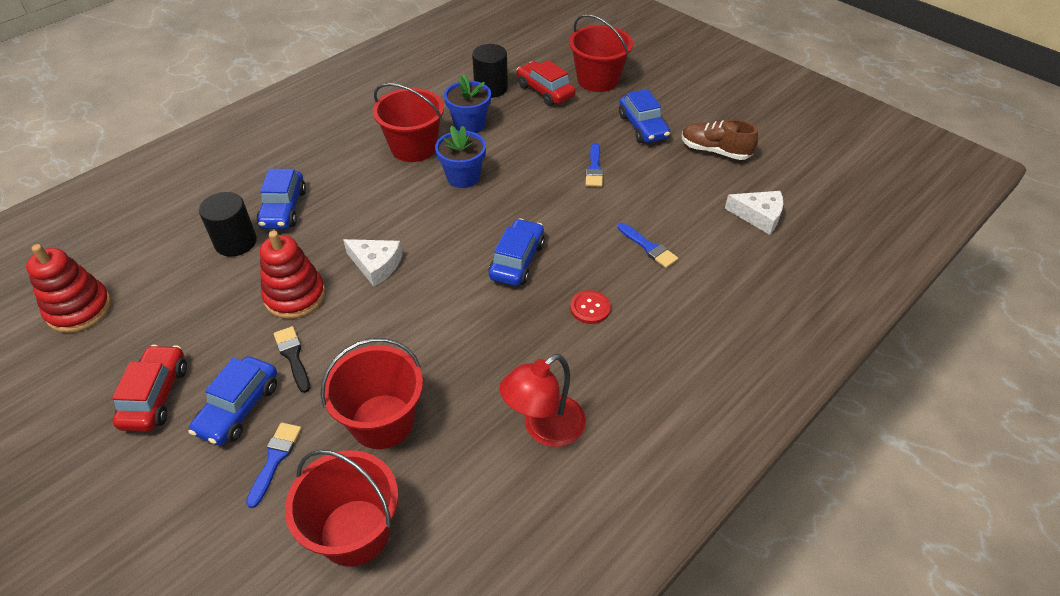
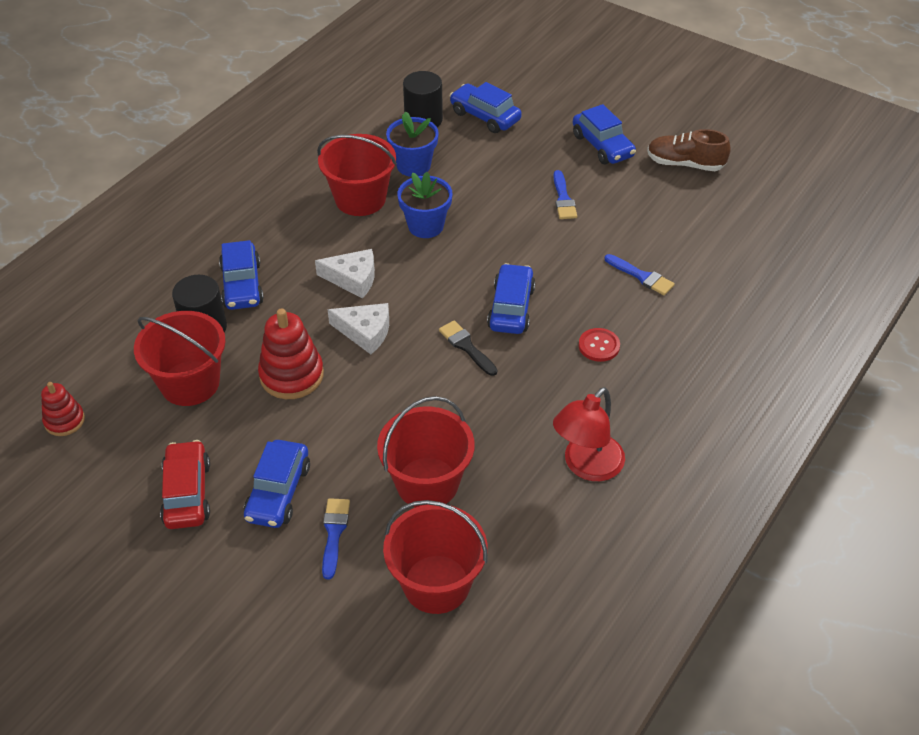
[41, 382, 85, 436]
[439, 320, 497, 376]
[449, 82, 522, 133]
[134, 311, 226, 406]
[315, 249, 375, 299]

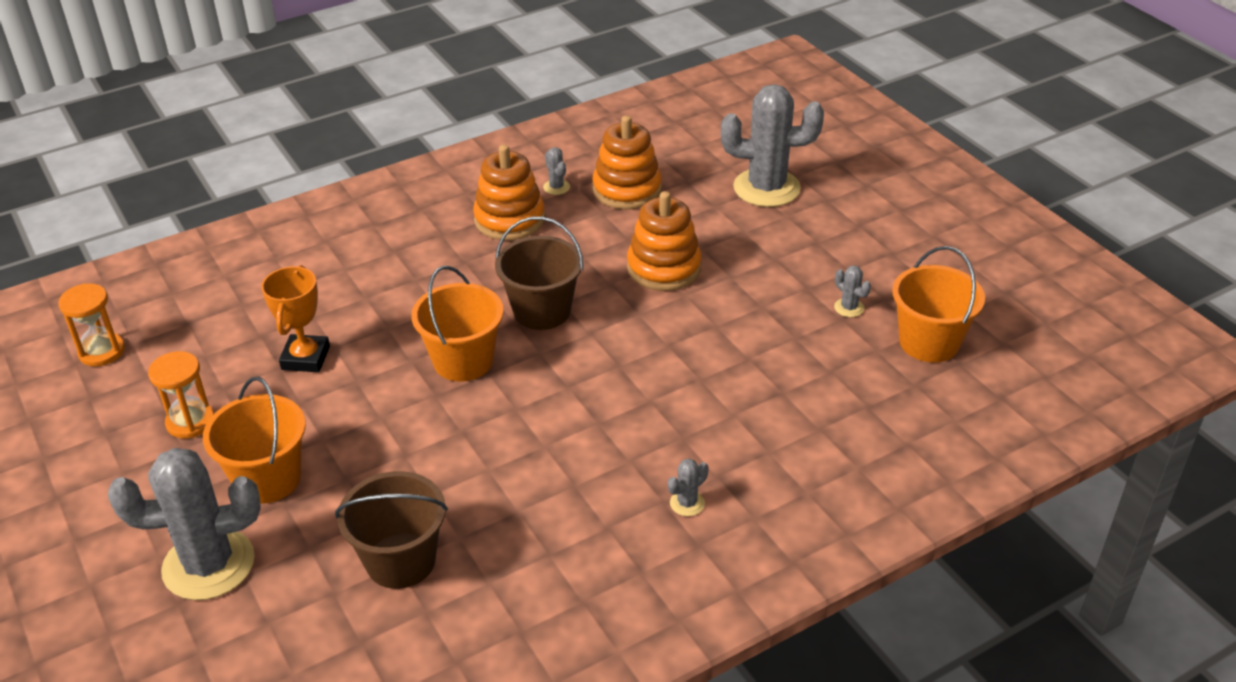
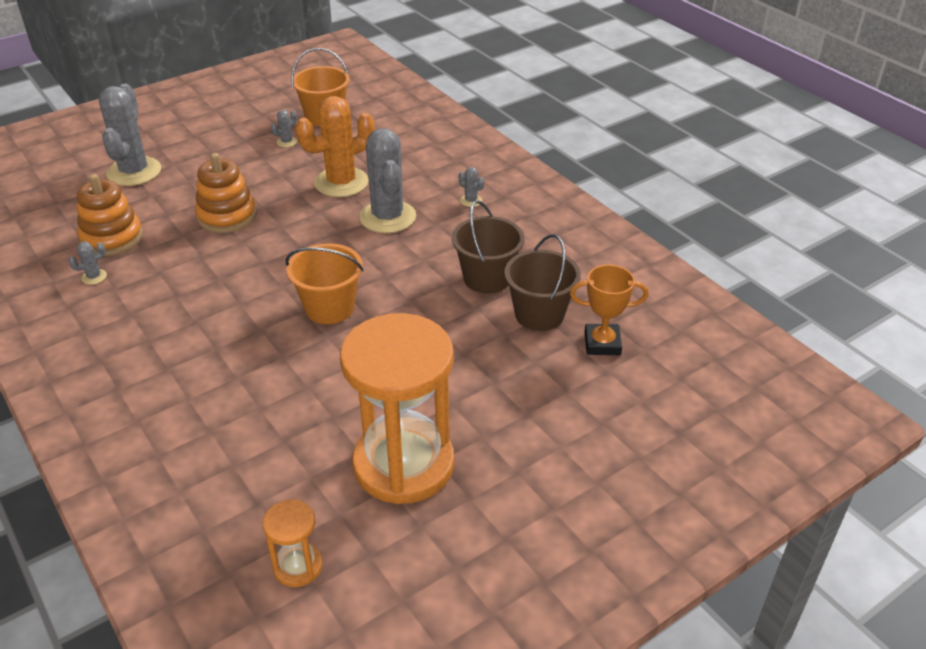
[359, 128, 416, 233]
[340, 313, 454, 504]
[203, 377, 306, 504] (first image)
[570, 265, 649, 355]
[473, 145, 545, 240] (first image)
[452, 200, 524, 294]
[296, 96, 375, 197]

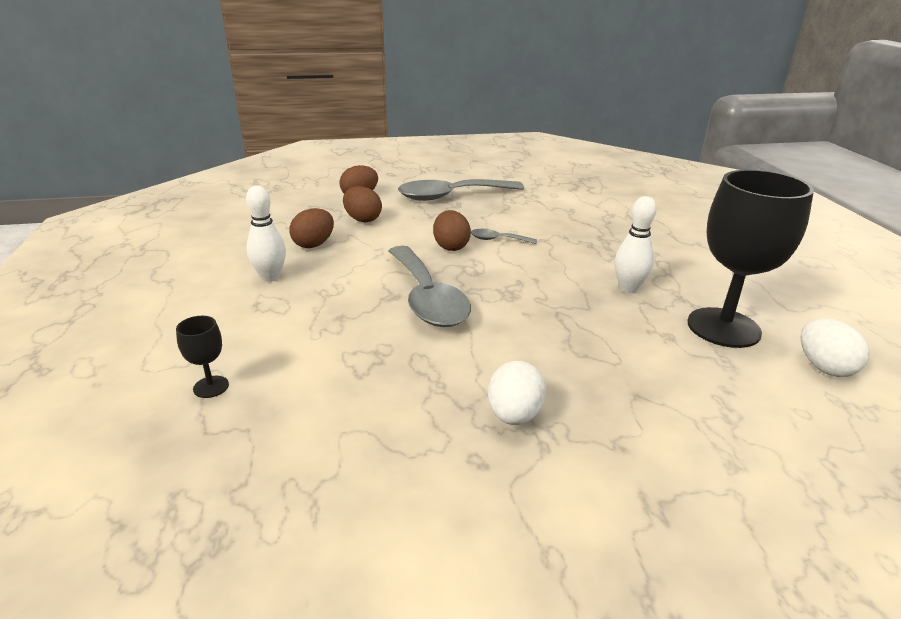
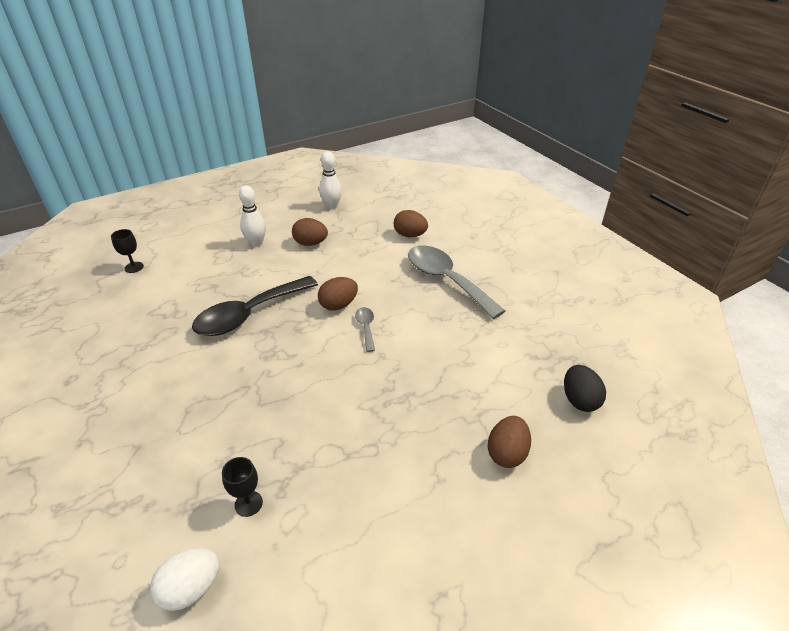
[488, 416, 531, 468]
[192, 276, 318, 336]
[488, 361, 546, 425] (first image)
[319, 151, 342, 209]
[222, 457, 263, 517]
[564, 365, 606, 412]

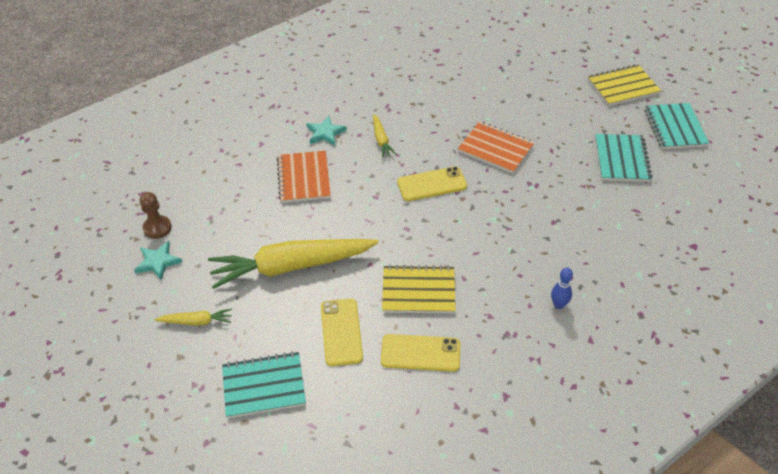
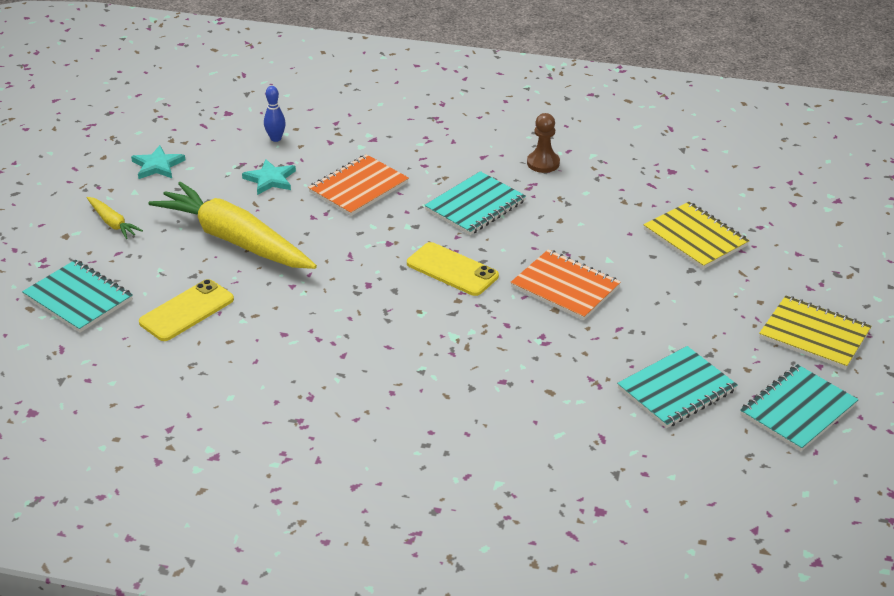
[527, 113, 560, 173]
[242, 159, 296, 195]
[424, 171, 526, 235]
[381, 334, 460, 372] (first image)
[643, 202, 749, 269]
[510, 249, 621, 320]
[264, 86, 286, 142]

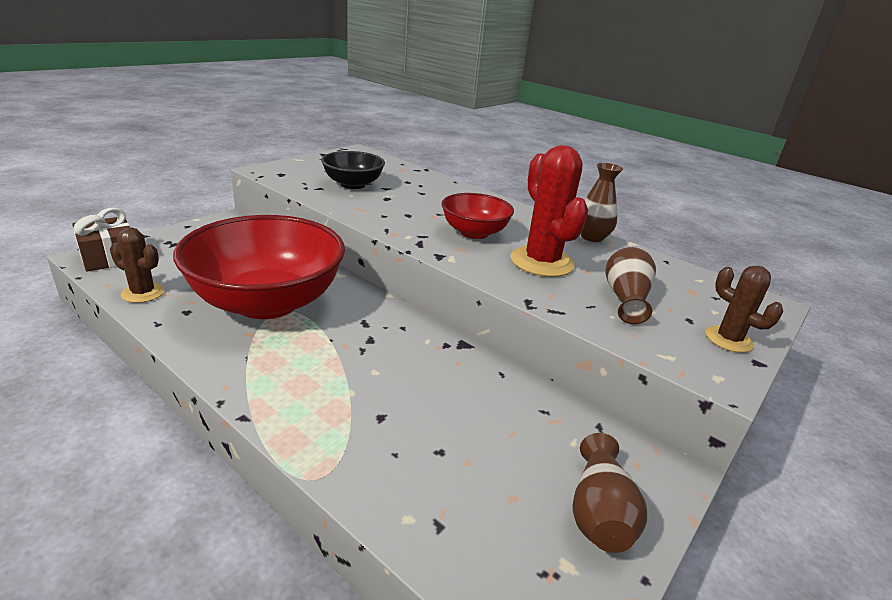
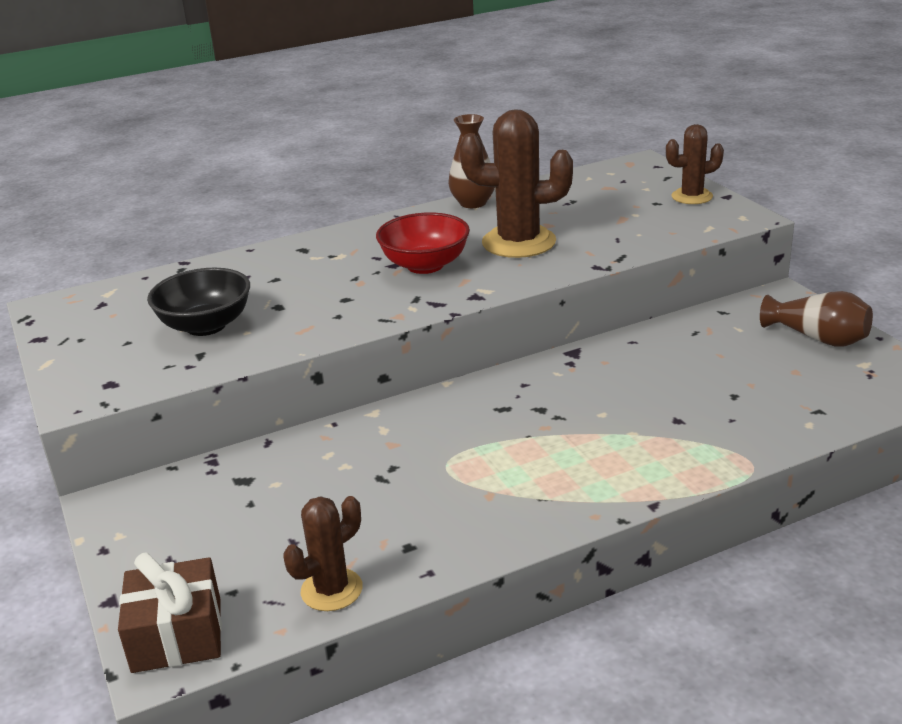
[173, 215, 345, 319] (first image)
[459, 109, 573, 258]
[605, 247, 656, 324] (first image)

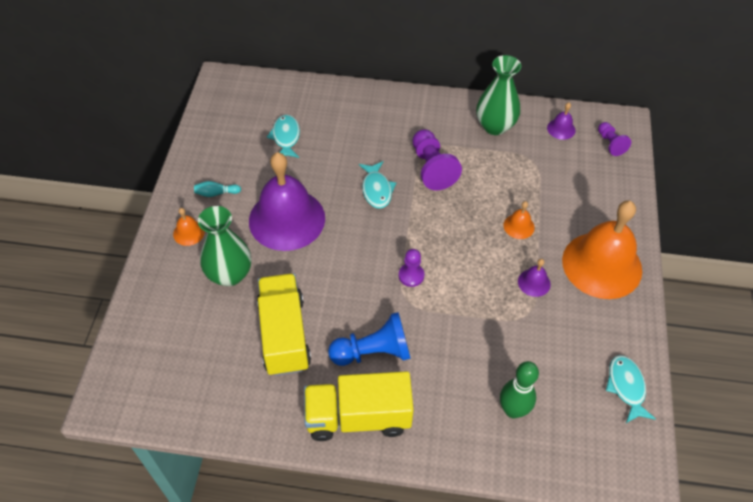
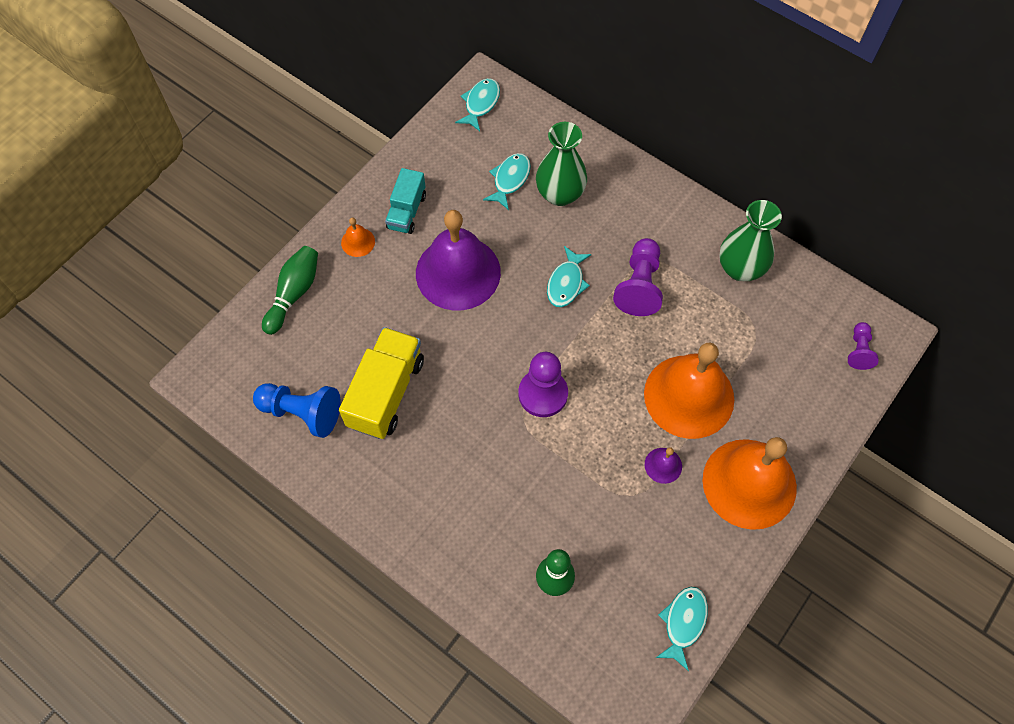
[385, 168, 426, 234]
[536, 122, 587, 206]
[304, 371, 414, 441] (first image)
[253, 383, 341, 438]
[518, 352, 568, 417]
[644, 342, 734, 439]
[547, 102, 576, 140] (first image)
[262, 246, 318, 335]
[455, 78, 500, 131]

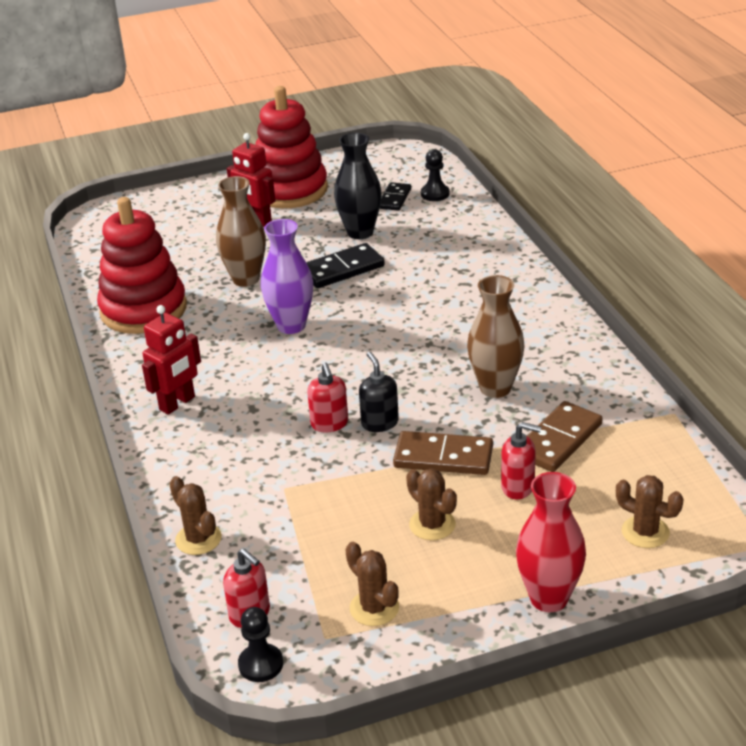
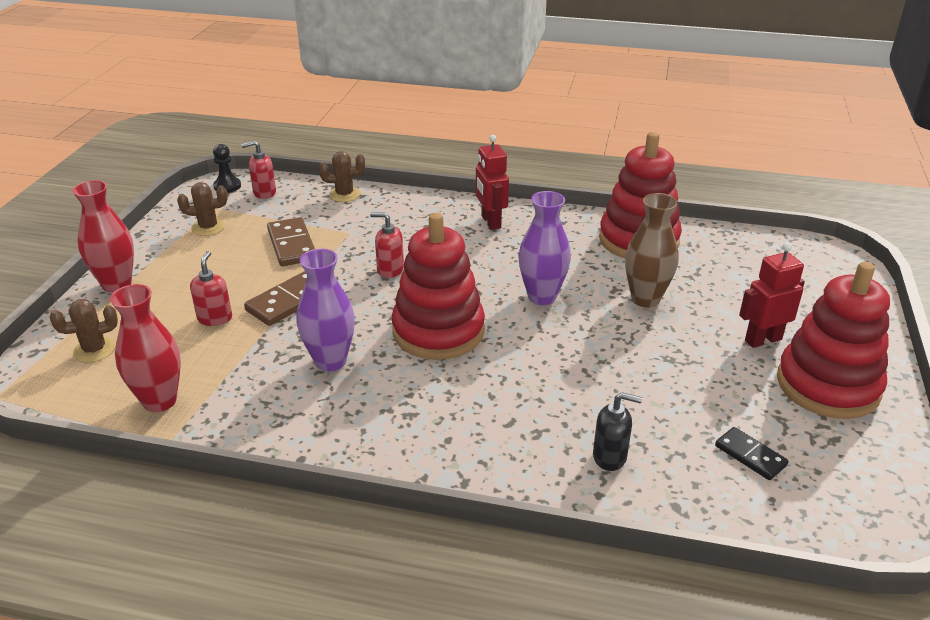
[306, 243, 385, 288] (first image)
[334, 133, 382, 239] (first image)
[593, 392, 642, 471]
[406, 468, 457, 540] (first image)
[421, 149, 449, 201] (first image)
[297, 249, 355, 372]
[190, 251, 232, 326]
[267, 217, 315, 266]
[110, 284, 181, 412]
[392, 213, 485, 360]

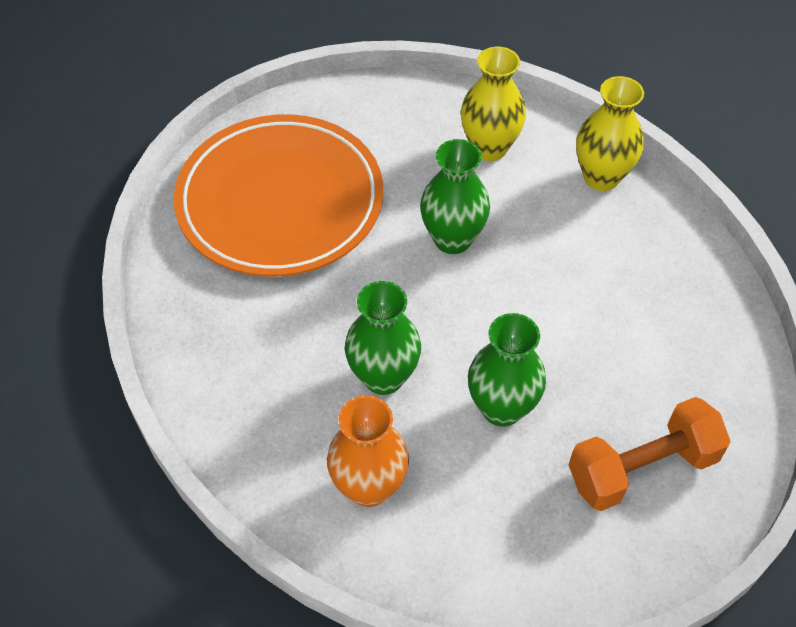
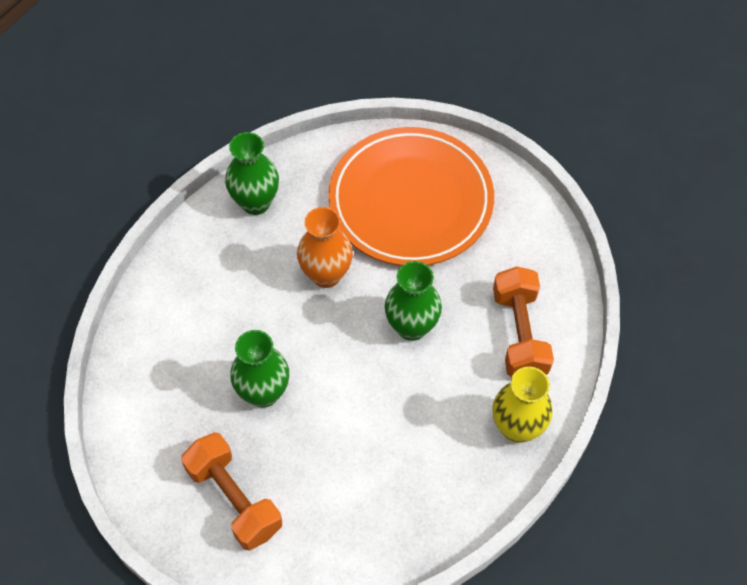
[297, 207, 353, 288]
[225, 132, 279, 215]
[493, 266, 554, 377]

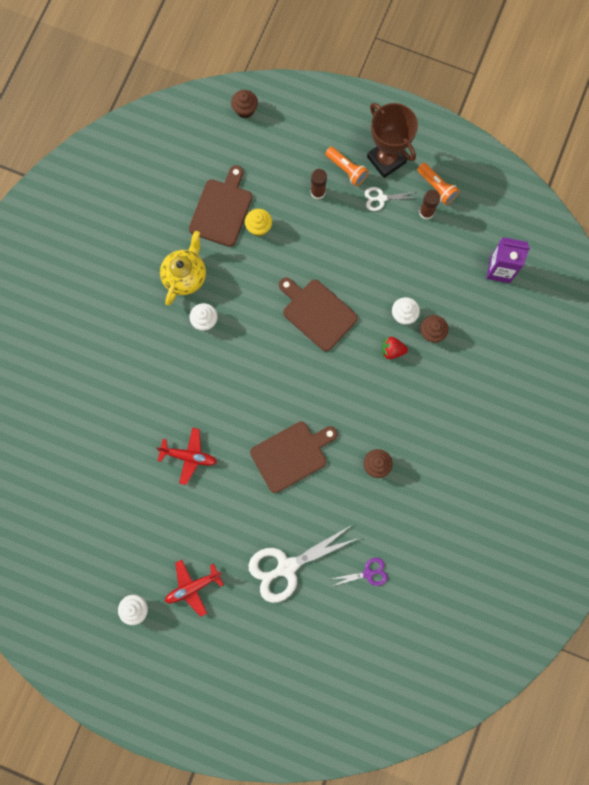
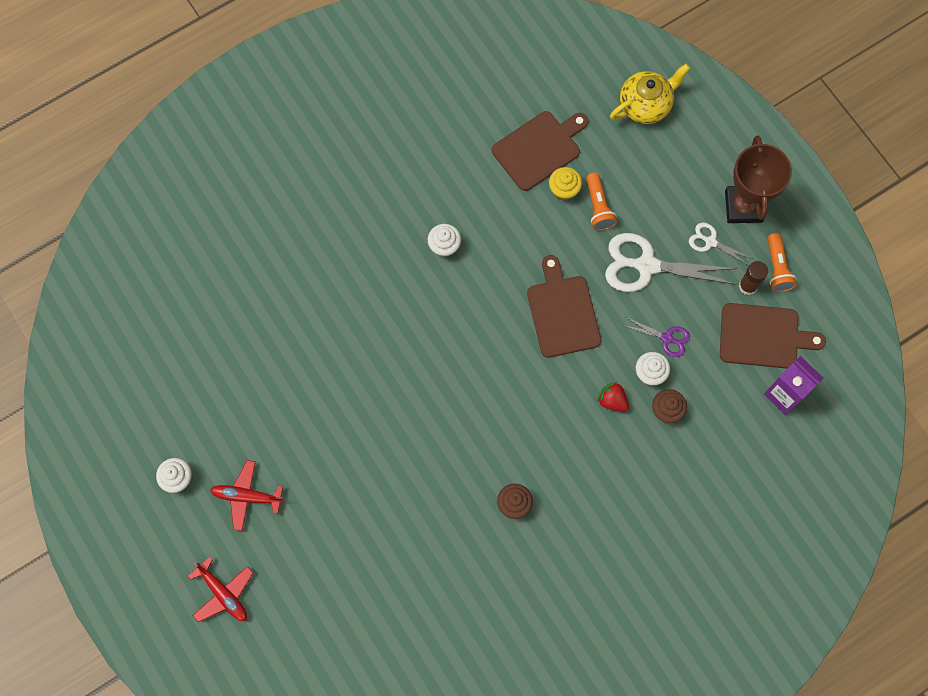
[188, 557, 253, 622]
[610, 63, 690, 124]
[231, 90, 258, 118] (first image)
[605, 233, 738, 292]
[720, 303, 826, 369]
[311, 169, 327, 199] (first image)
[586, 173, 617, 231]
[622, 318, 690, 357]

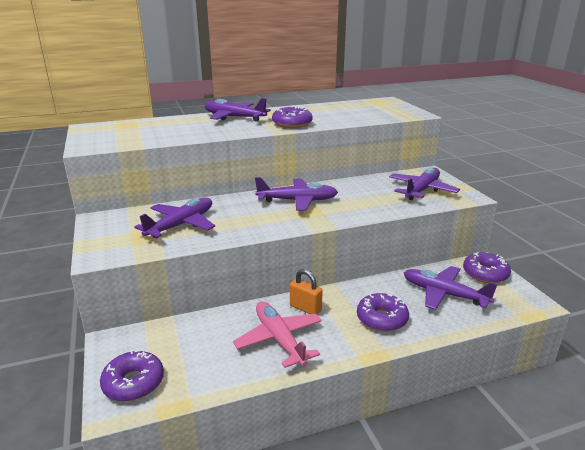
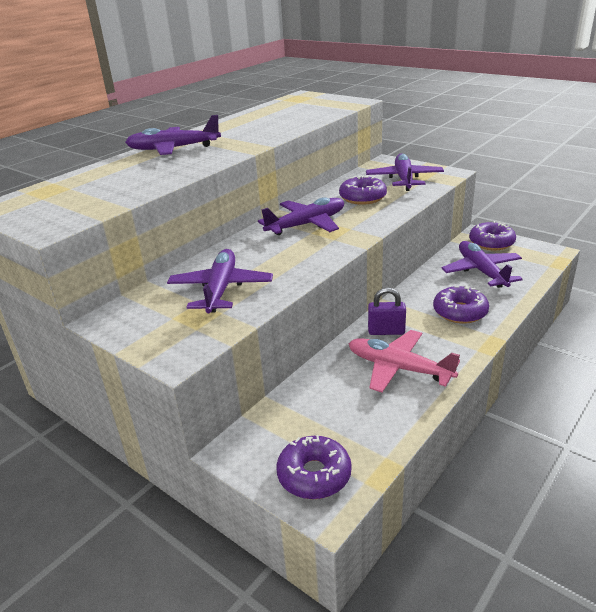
[339, 175, 387, 205]
[368, 288, 406, 335]
[441, 241, 523, 288]

